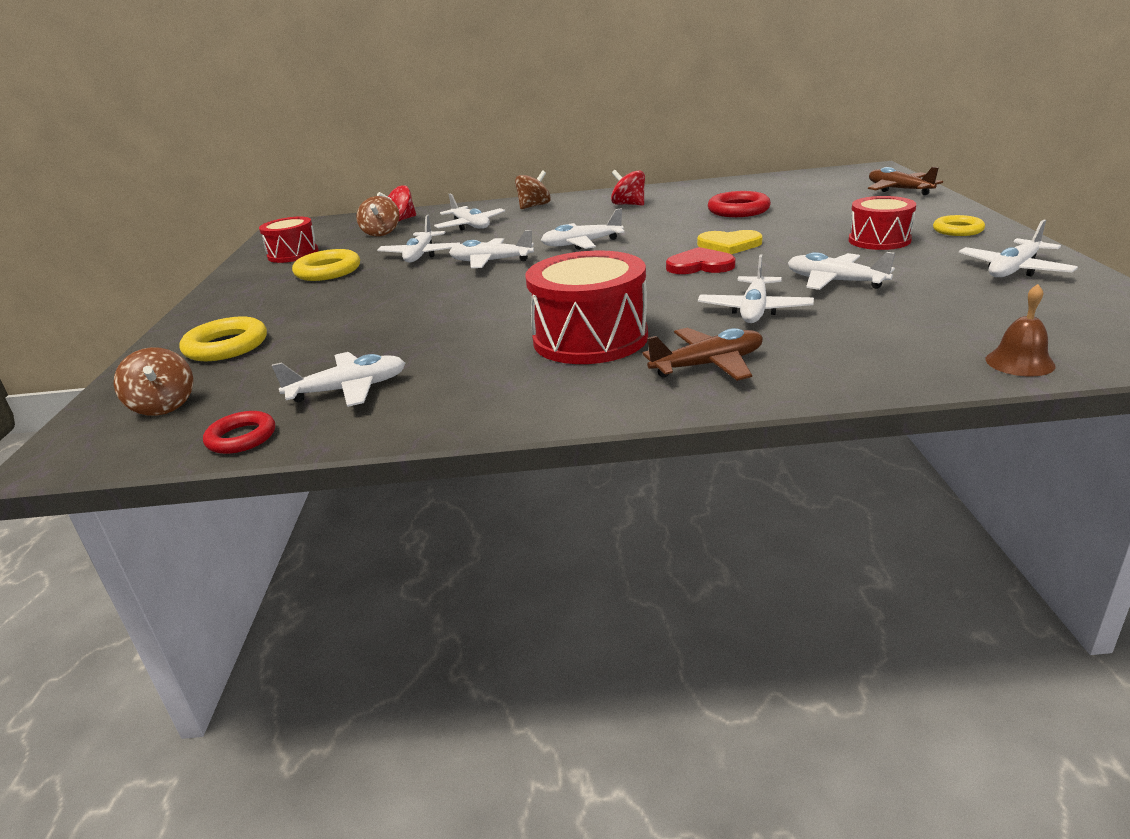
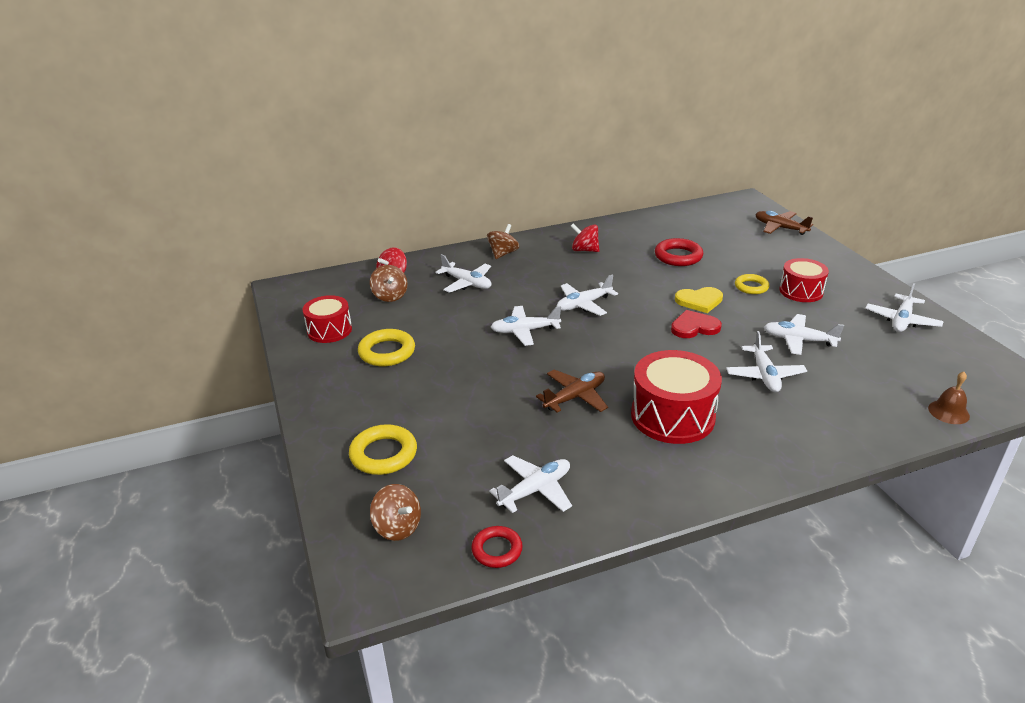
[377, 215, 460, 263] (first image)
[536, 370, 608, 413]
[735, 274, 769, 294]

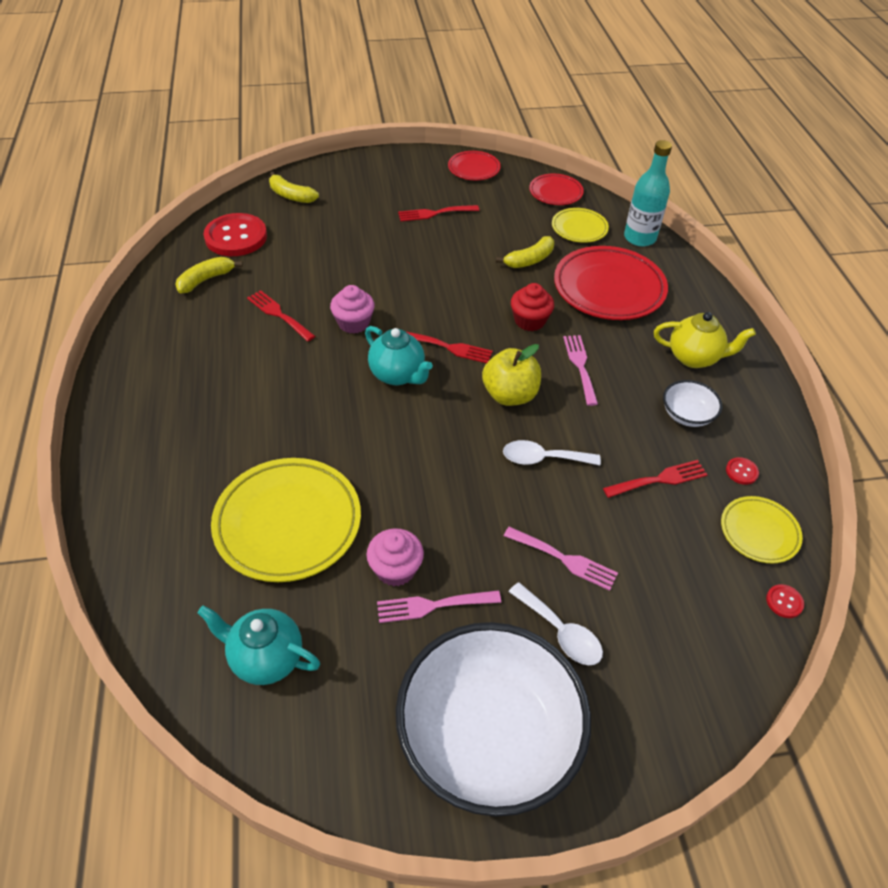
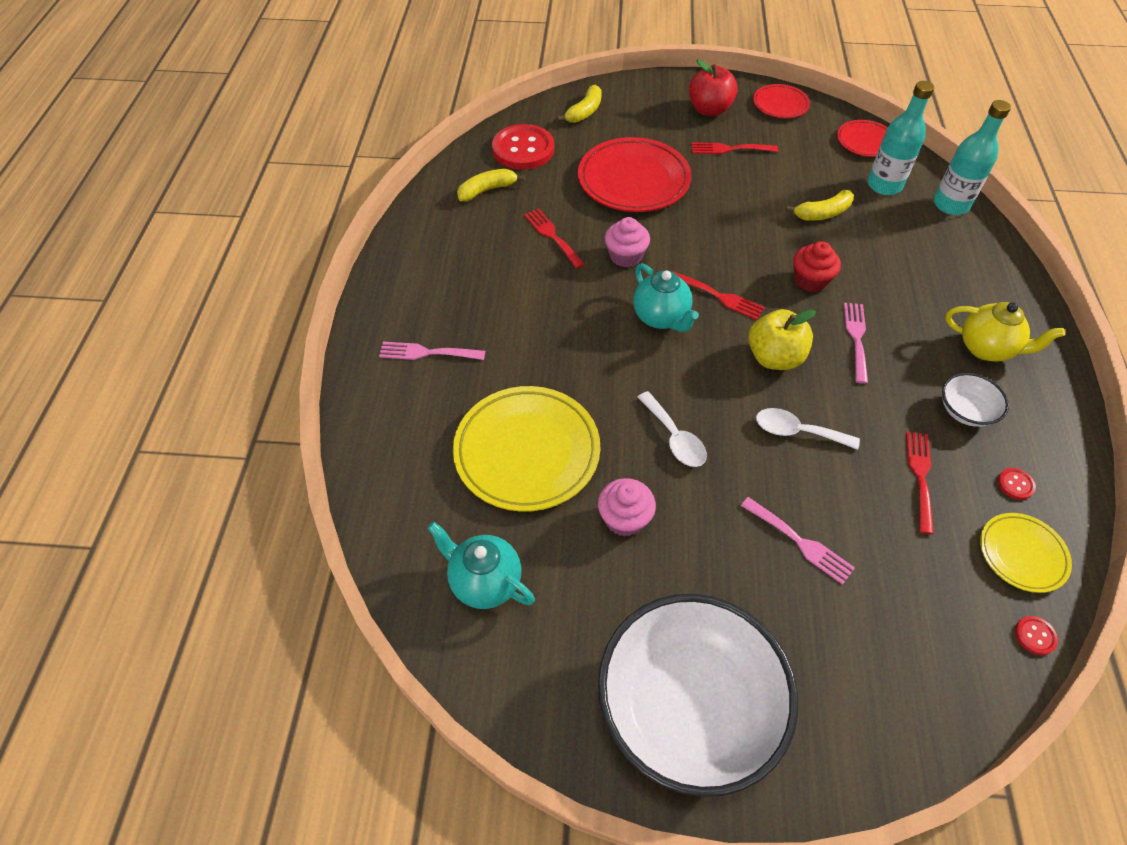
[557, 85, 602, 123]
[379, 342, 485, 360]
[637, 391, 707, 467]
[867, 81, 934, 195]
[578, 137, 691, 212]
[906, 431, 934, 534]
[689, 59, 738, 116]

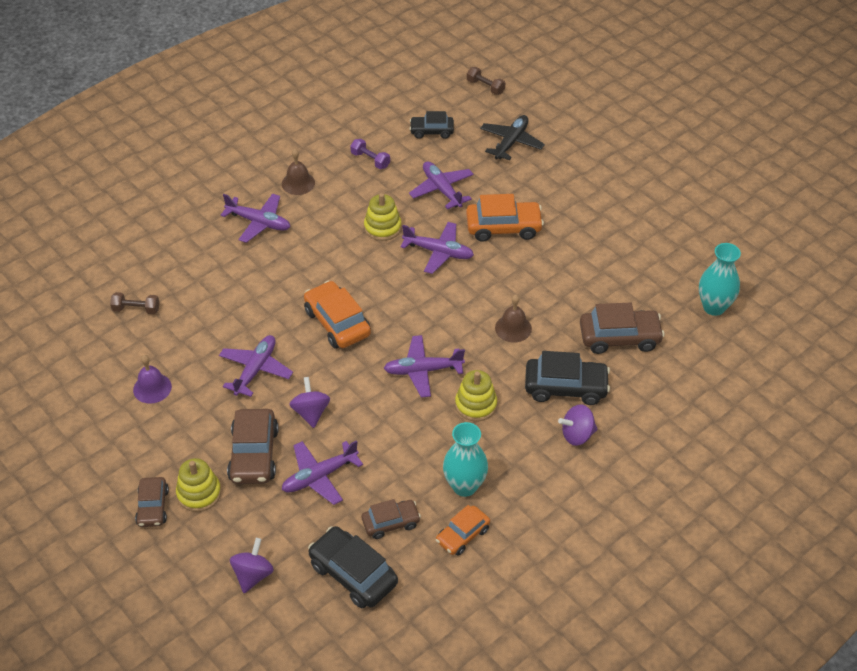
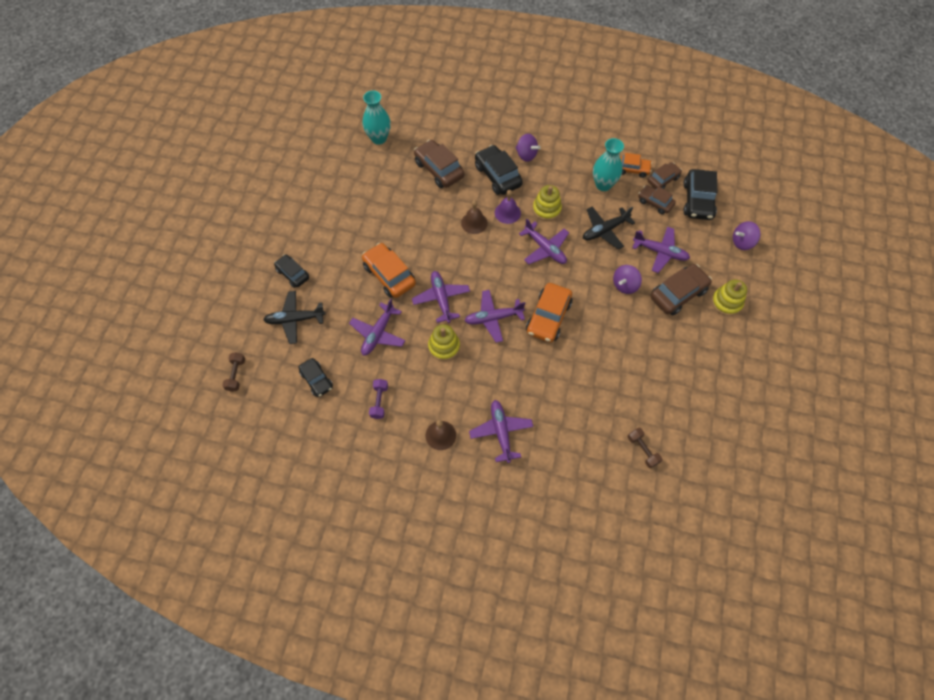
[495, 190, 521, 224]
[647, 162, 682, 189]
[464, 290, 525, 343]
[274, 255, 309, 288]
[583, 207, 635, 250]

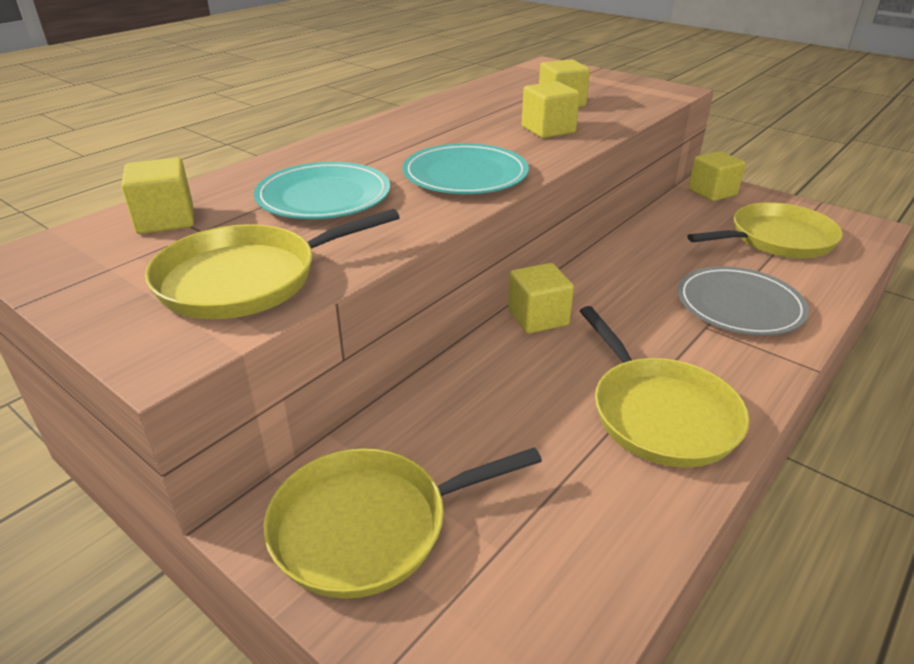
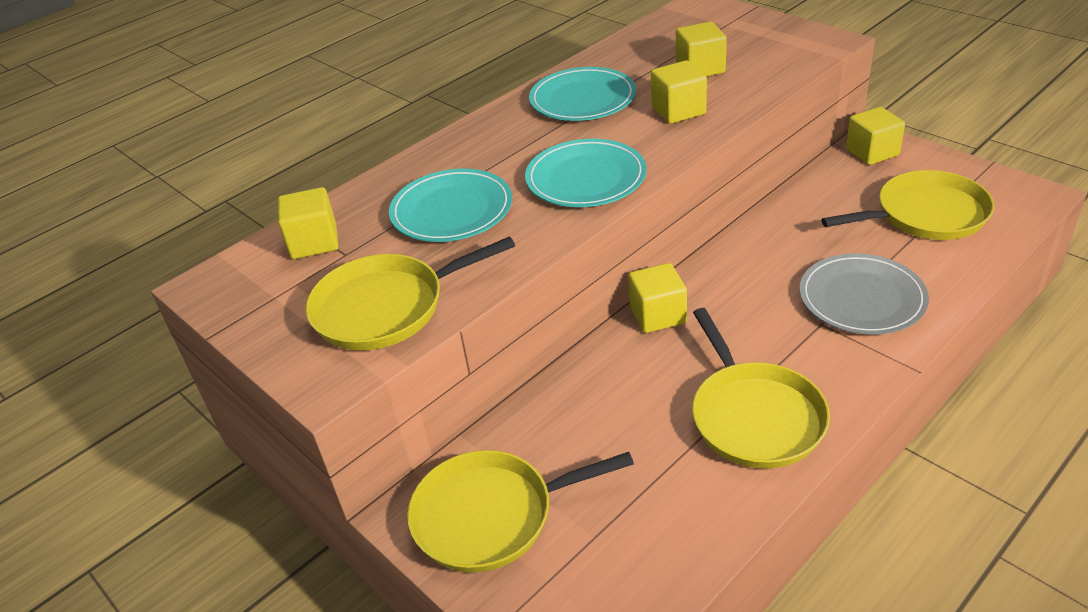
[529, 67, 636, 121]

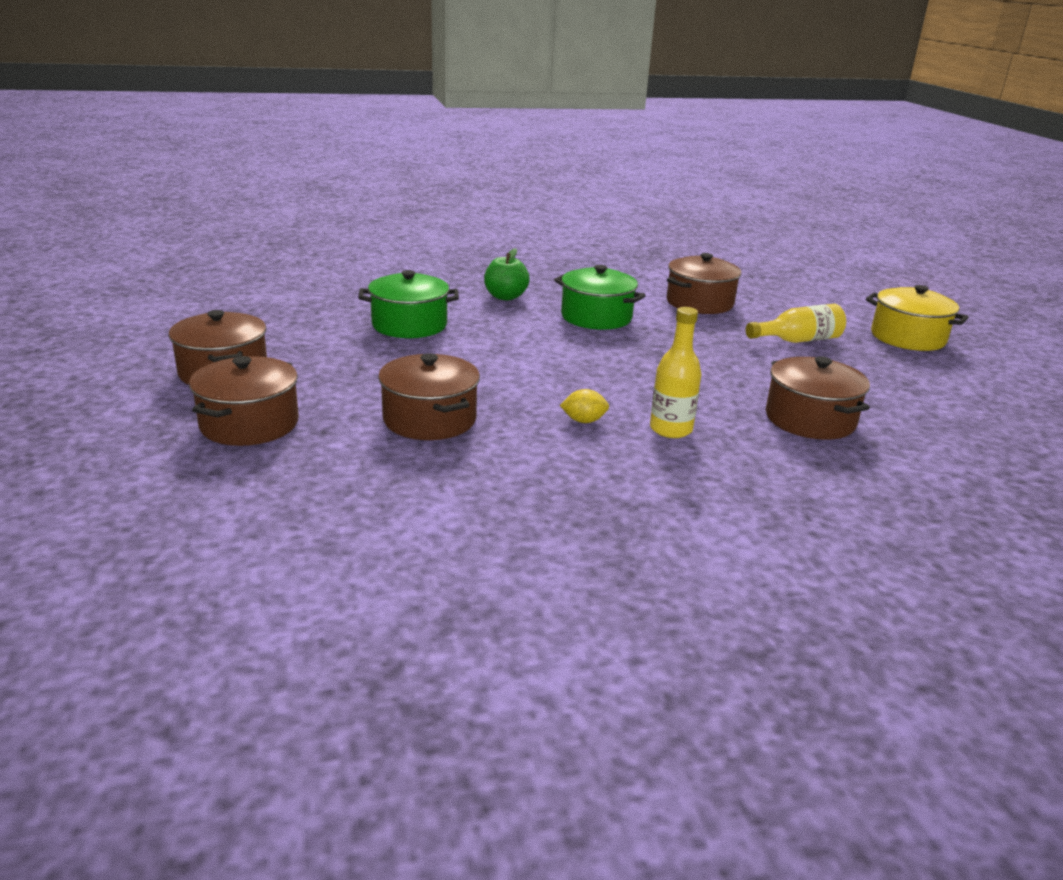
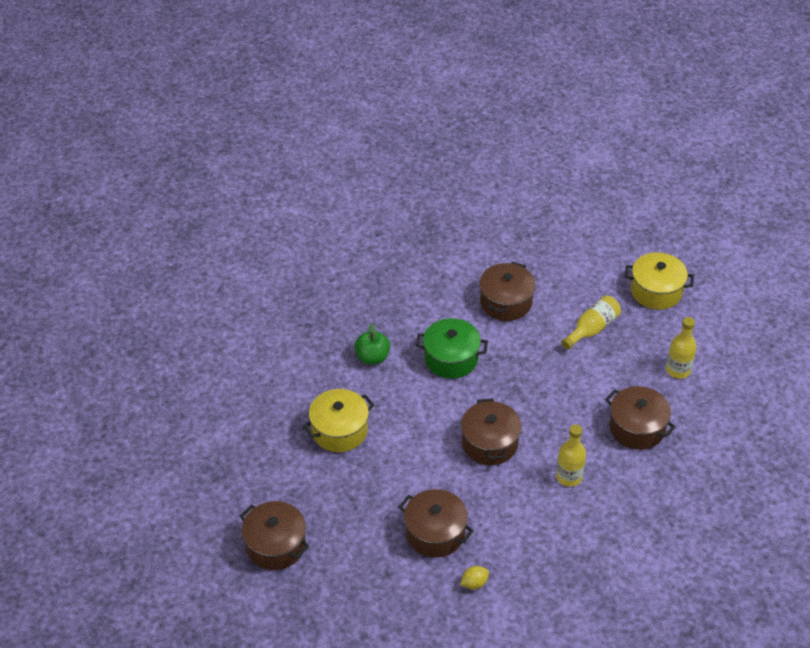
[461, 398, 522, 465]
[303, 389, 374, 452]
[460, 566, 489, 589]
[666, 317, 697, 379]

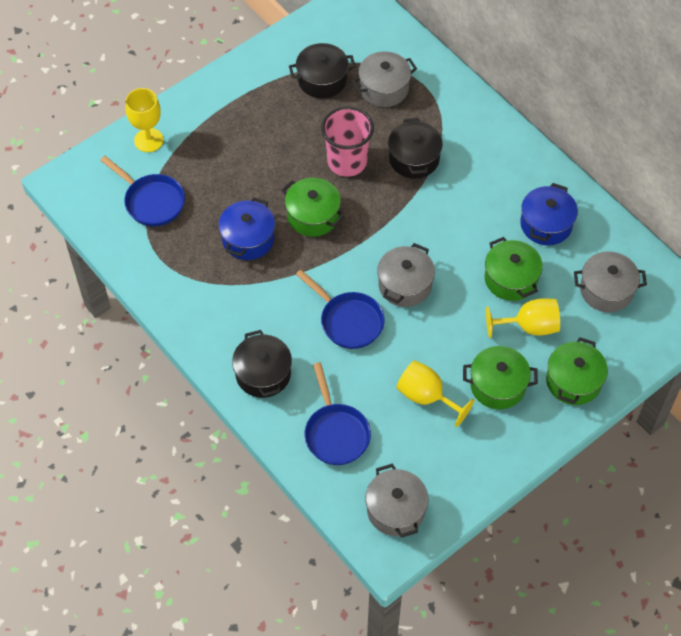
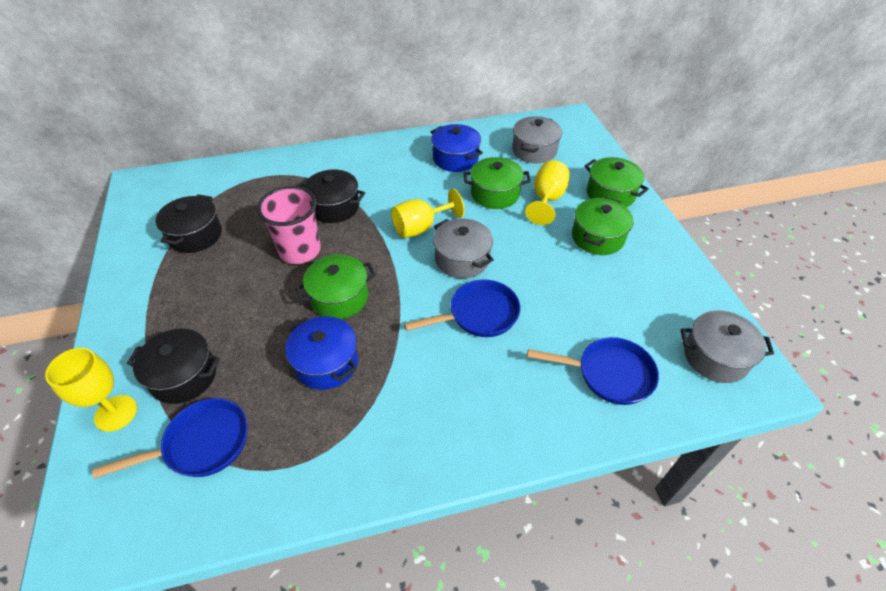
[127, 329, 220, 404]
[352, 51, 417, 107] (first image)
[391, 189, 464, 238]

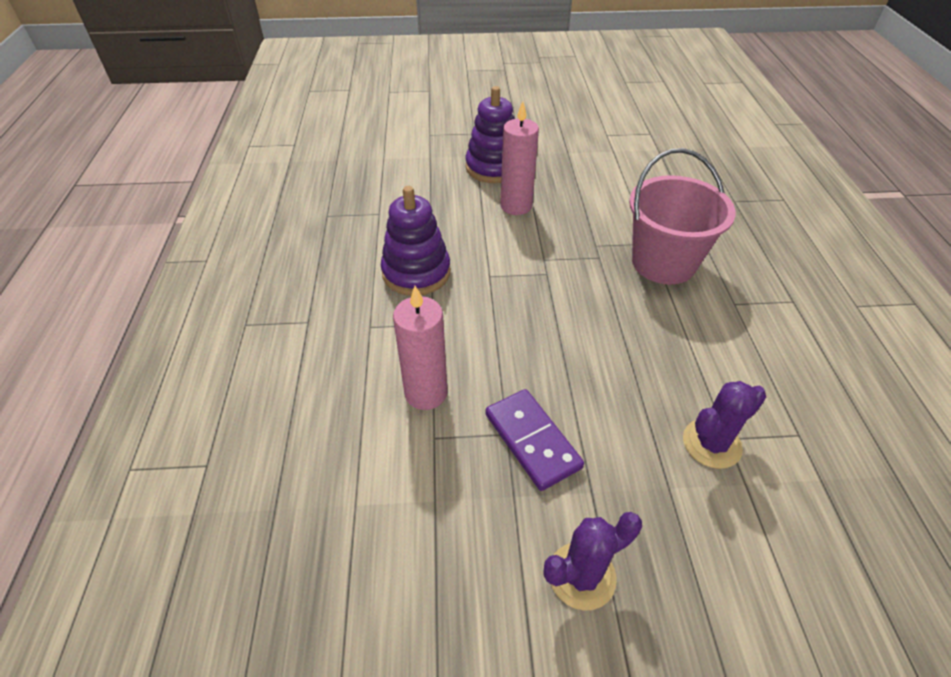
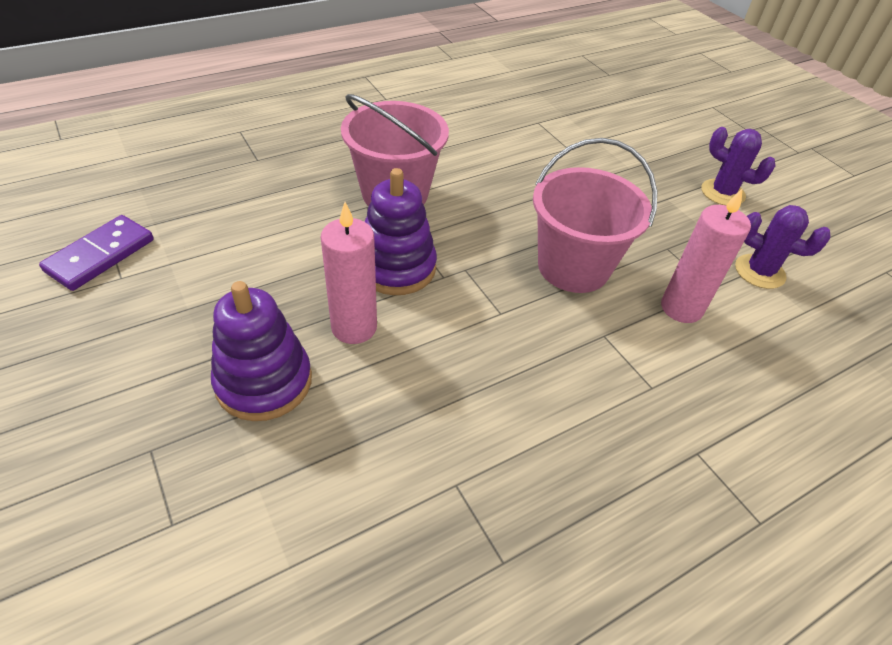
[365, 168, 437, 295]
[39, 215, 154, 291]
[735, 205, 831, 289]
[533, 138, 657, 293]

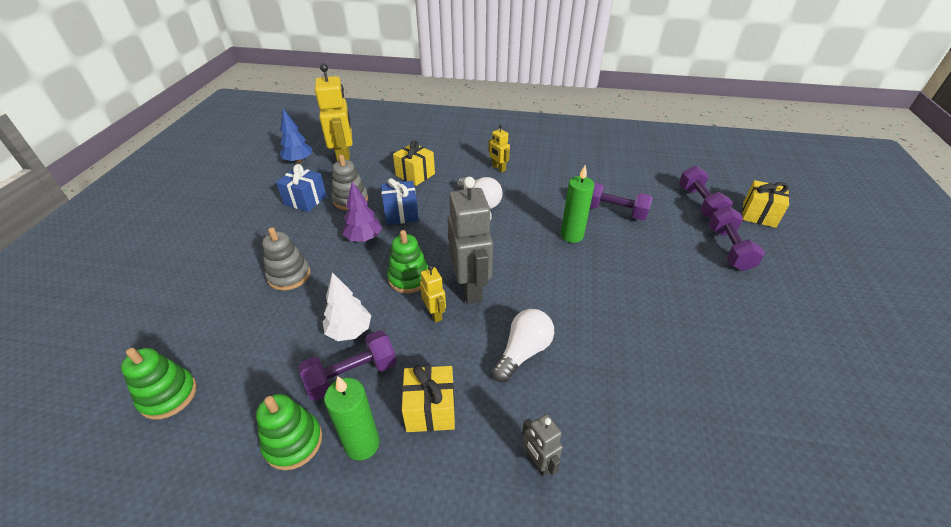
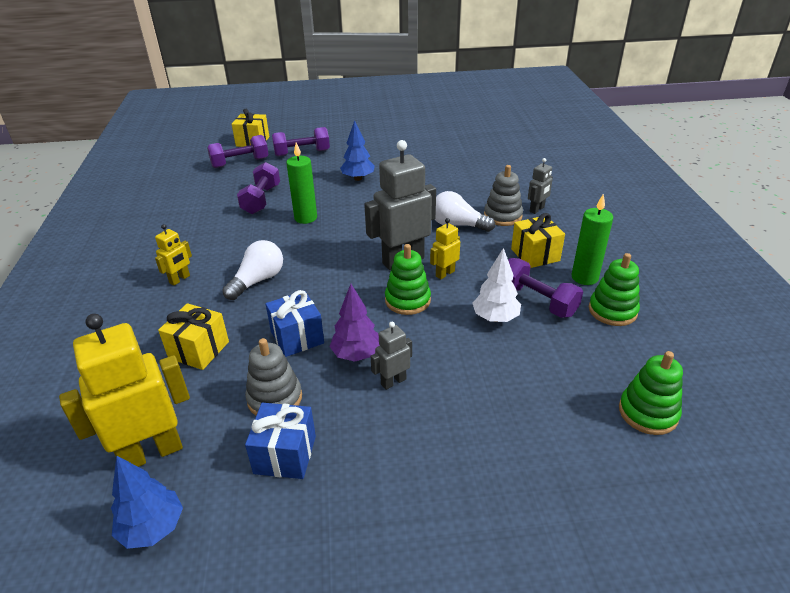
[484, 165, 523, 226]
[340, 120, 375, 181]
[370, 322, 412, 390]

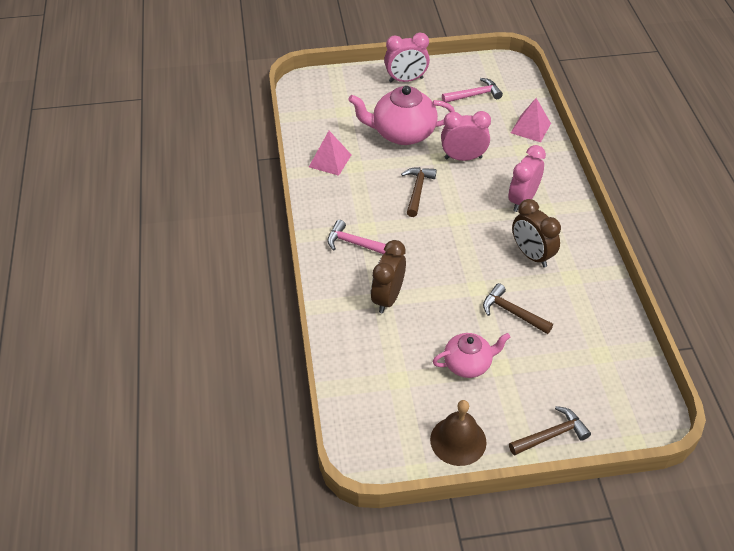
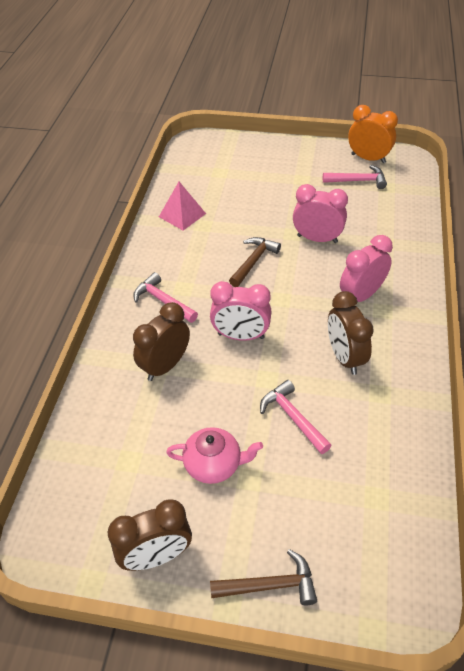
[348, 86, 455, 145] (first image)
[210, 281, 271, 341]
[108, 499, 192, 571]
[260, 380, 332, 454]
[511, 98, 551, 142] (first image)
[348, 105, 398, 163]

